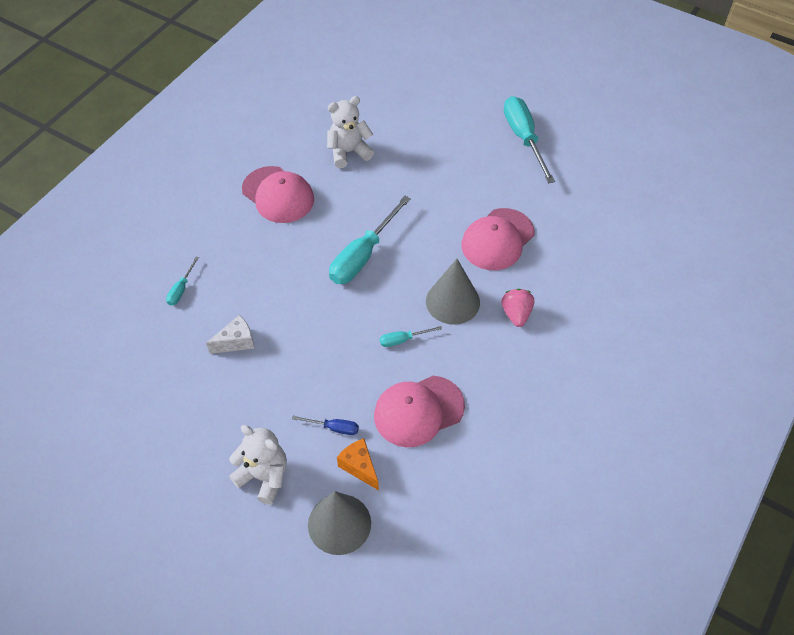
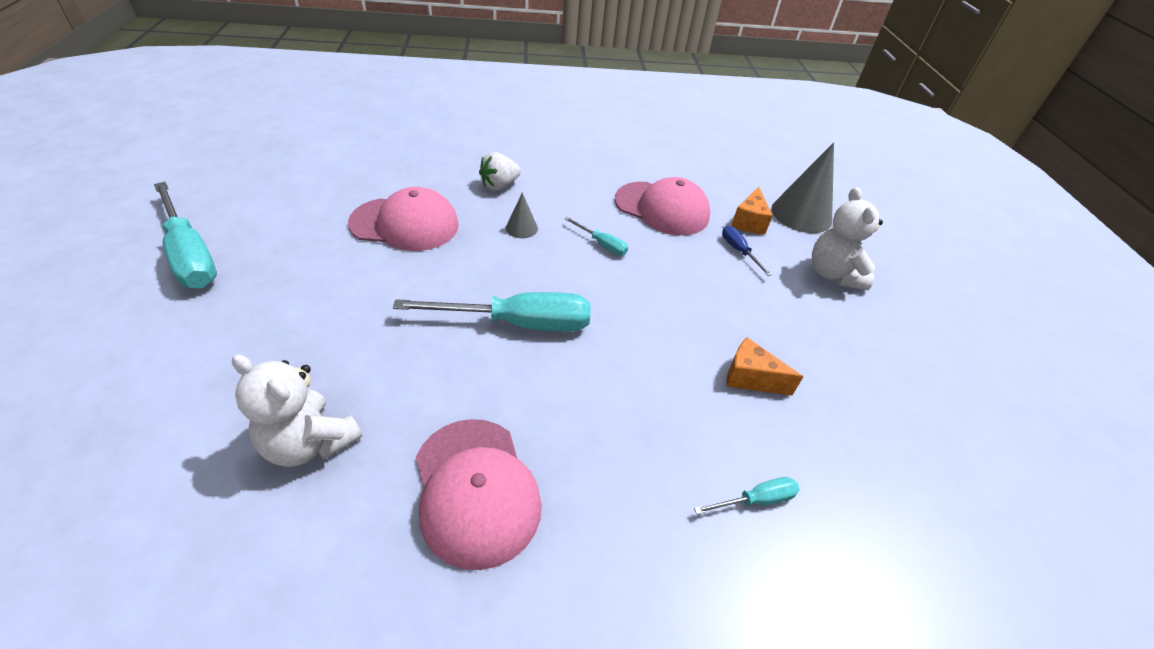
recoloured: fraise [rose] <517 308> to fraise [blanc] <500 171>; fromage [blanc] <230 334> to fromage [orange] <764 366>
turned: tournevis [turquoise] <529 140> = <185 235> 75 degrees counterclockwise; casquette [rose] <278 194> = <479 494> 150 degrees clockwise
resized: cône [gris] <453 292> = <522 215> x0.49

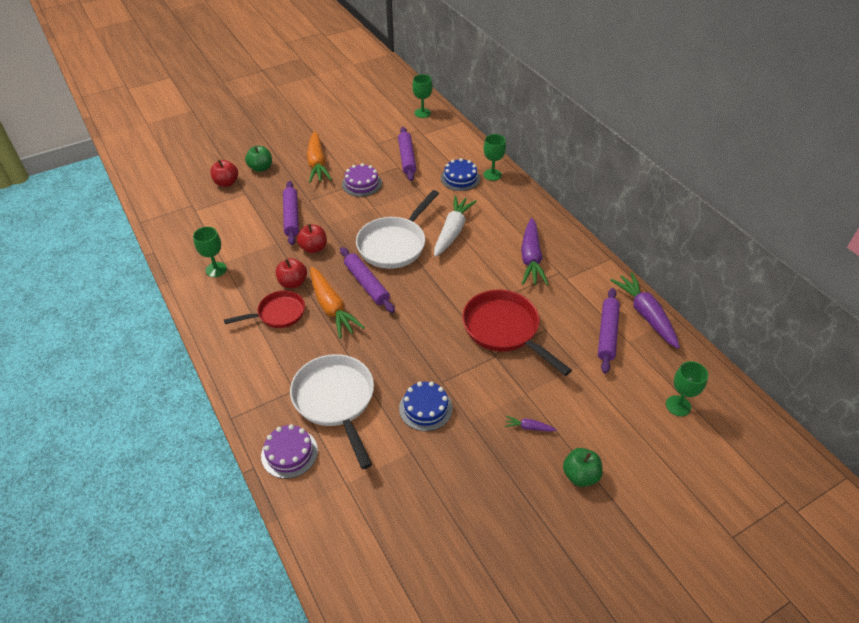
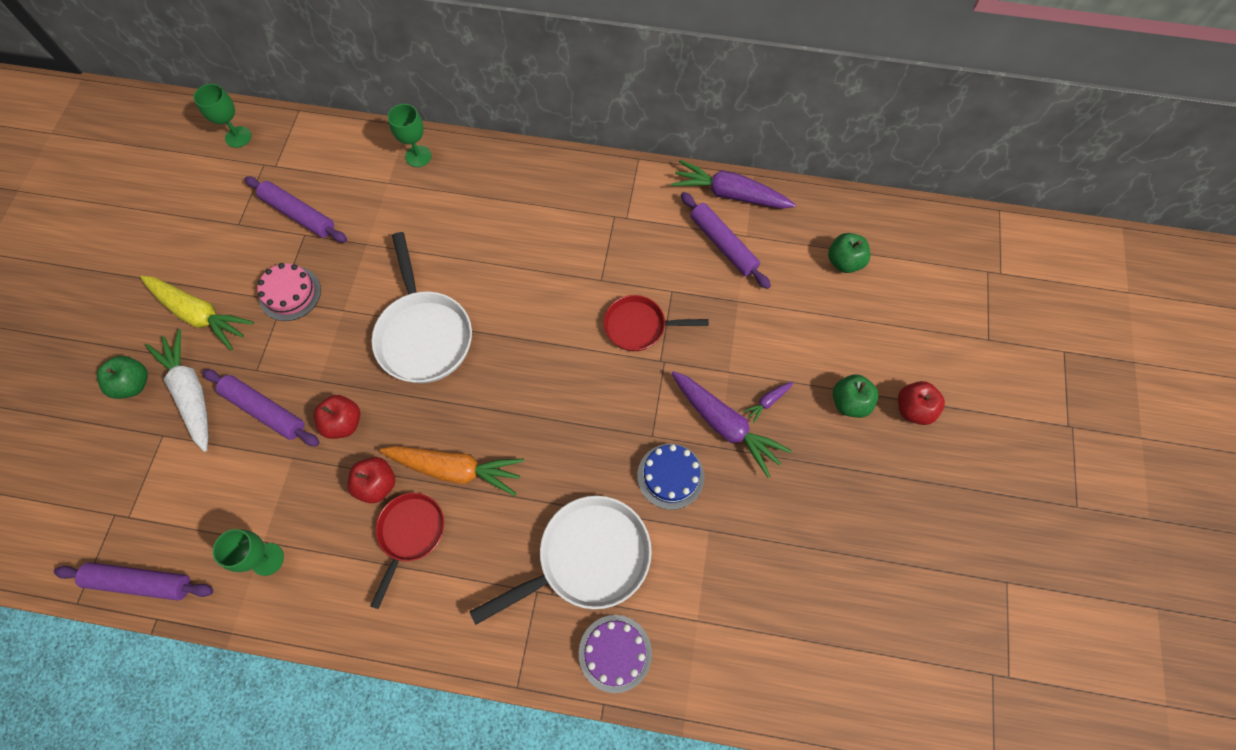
removed: gâteau [bleu] <460 174>
moved: pomme [rouge] <224 173> to <921 403>; carotte [blanc] <455 226> to <177 390>; carotte [violet] <534 251> to <732 424>; rouleau à pâtisserie [violet] <367 280> to <134 581>
replaced: verre à pied [vert] <687 388> to pomme [vert] <849 253>
recoloured: carotte [orange] <319 157> to carotte [jaune] <197 313>; gâteau [violet] <362 180> to gâteau [rose] <289 292>
turned: poêle [blanc] <332 411> = <560 560> 135 degrees clockwise
resized: poêle [rouge] <517 332> = <656 323> x0.63

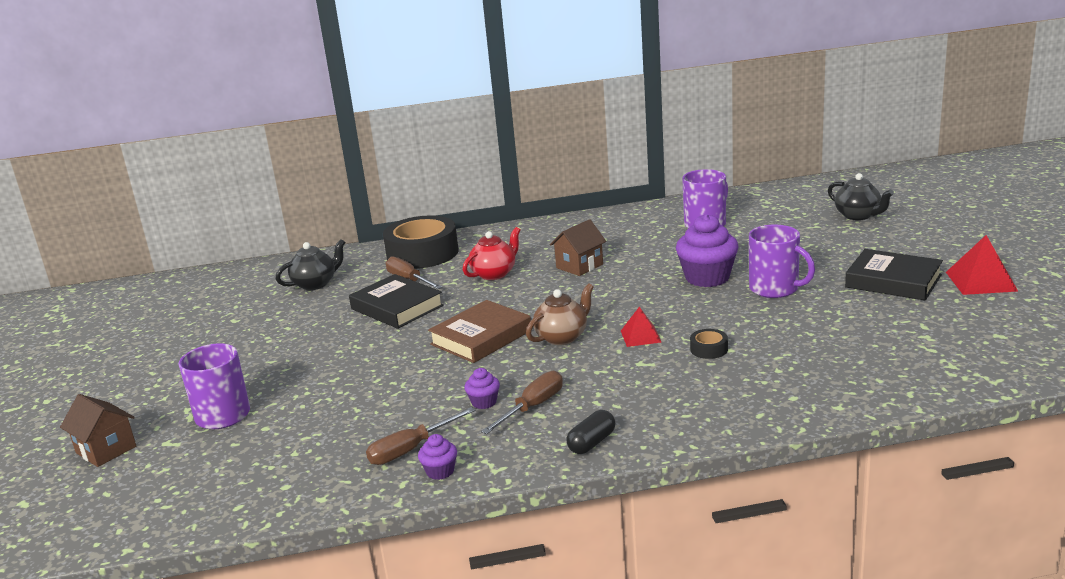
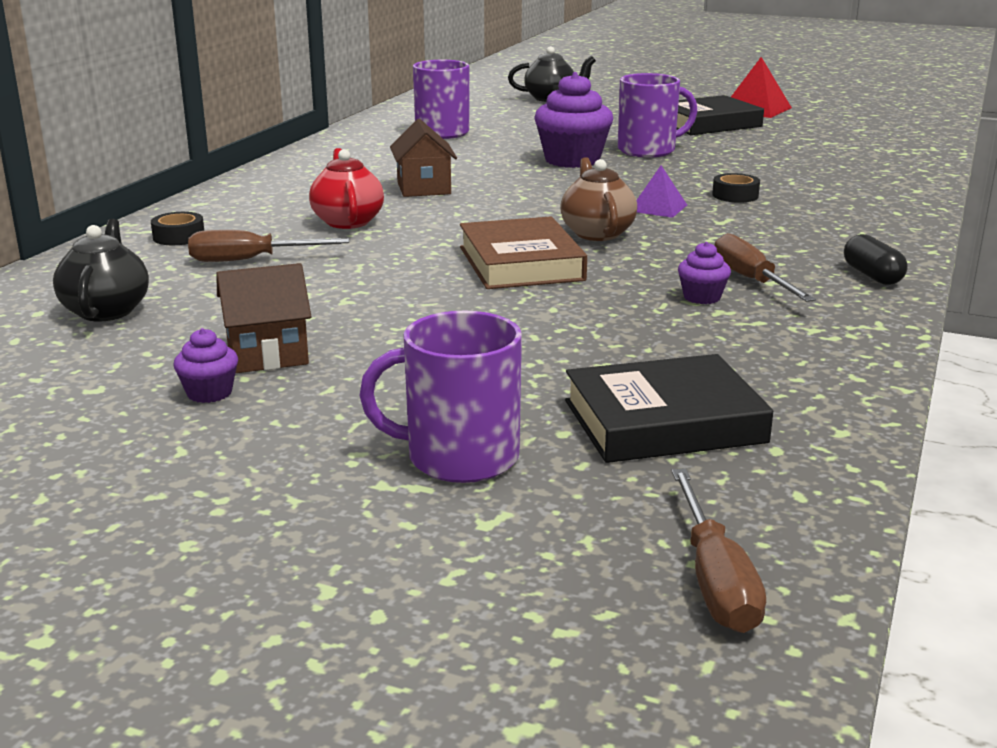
moved: livre [noir] <396 301> to <669 408>; maison [marron] <98 430> to <263 318>; tournevis [marron] <420 436> to <718 551>; muffin [violet] <437 457> to <205 365>
recoloured: pyramide [rouge] <641 327> to pyramide [violet] <661 192>
resized: ruban adhésif [noir] <421 242> = <177 228> x0.40

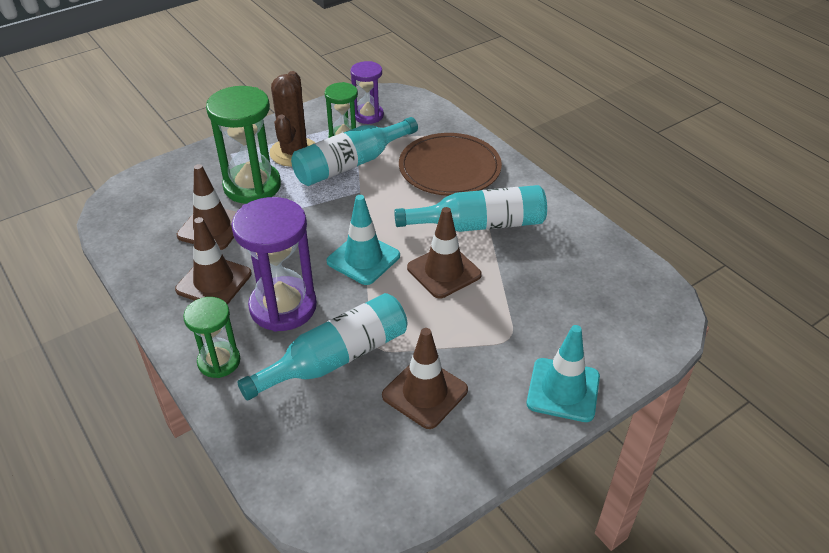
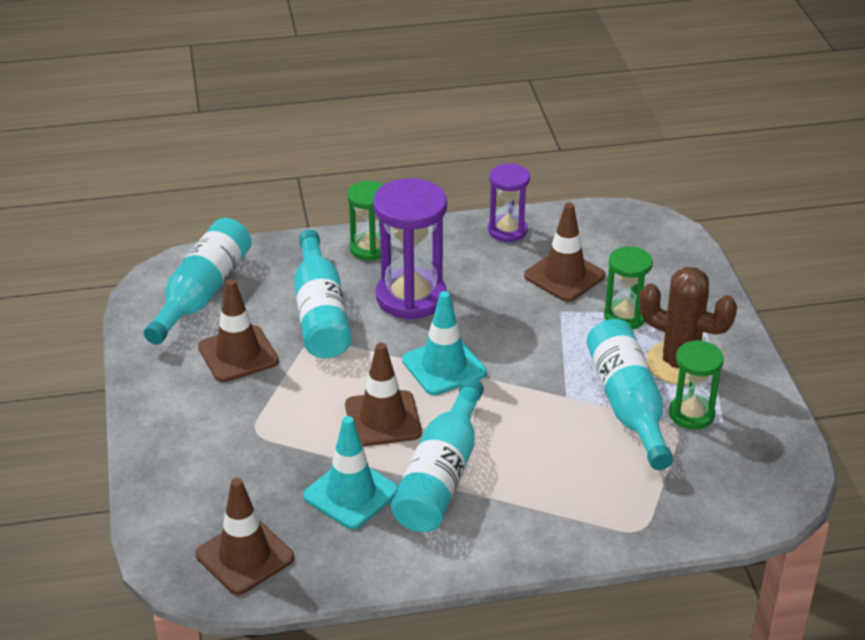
removed: assiette [marron] <450 164>
added: bouteille [turquoise] <198 281>
moved: sablier [violet] <367 92> to <509 202>; cône de chantier [marron] <213 261> to <244 536>; cône de chantier [turquoise] <563 373> to <350 472>
resized: sablier [vert] <243 145> = <628 287> x0.59

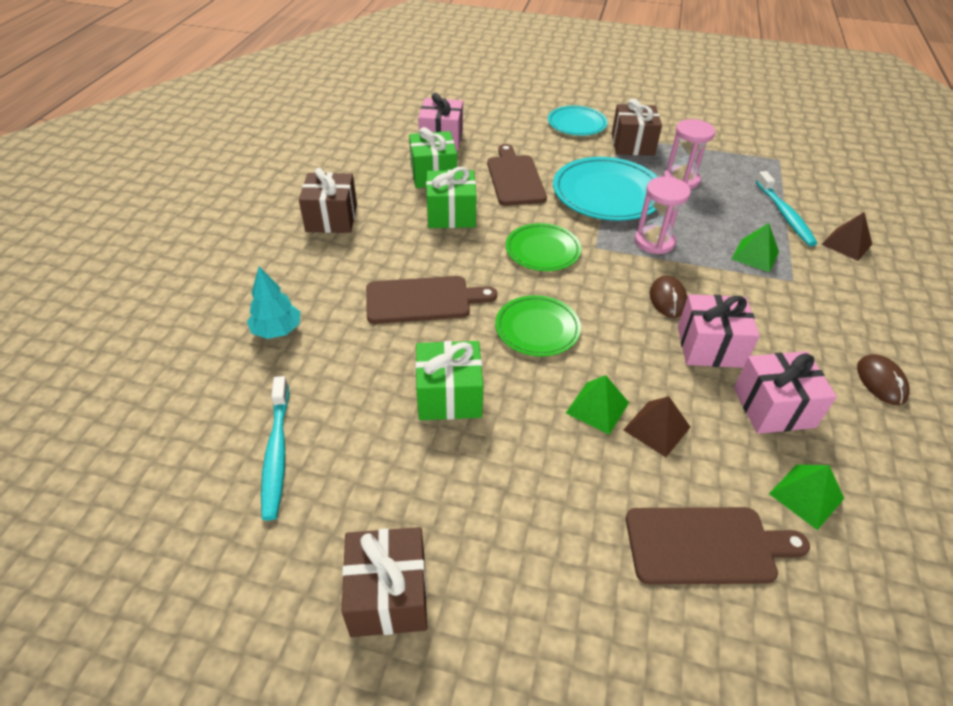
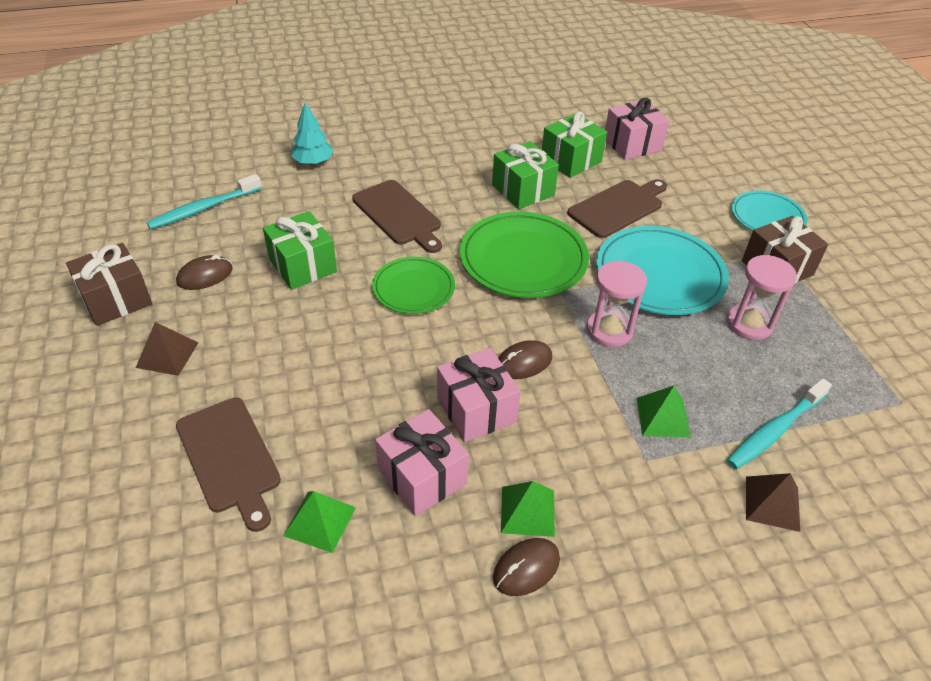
removed: cadeau [marron] <328 200>
added: souris [marron] <204 272>
moved: pyramide [vert] <597 405> to <528 509>; pyramide [marron] <657 426> to <167 349>
resized: assiette [vert] <543 247> = <524 255> x1.63

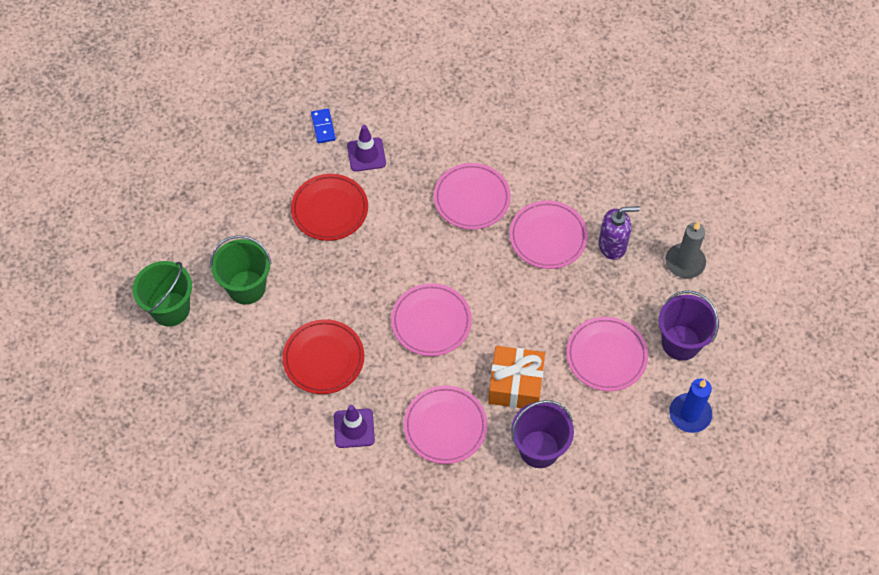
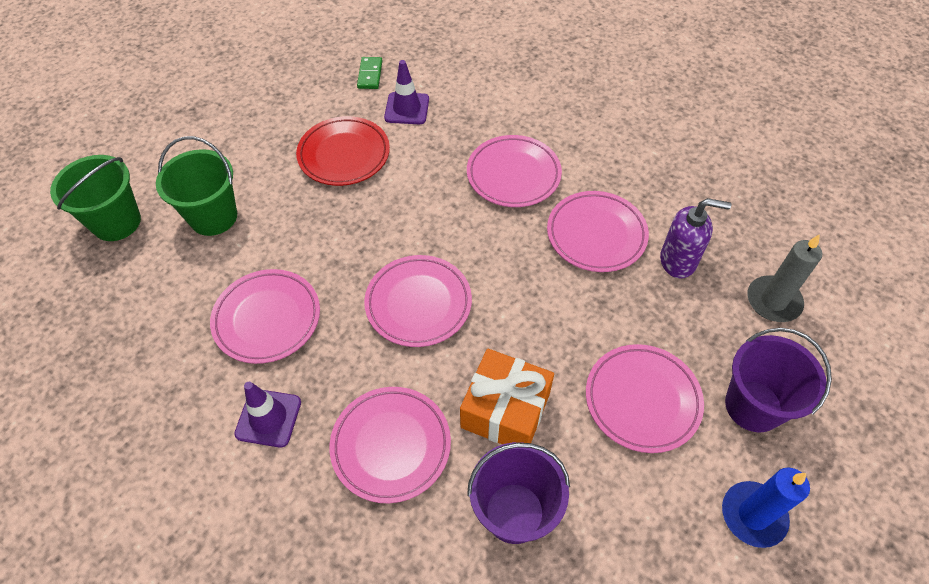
recoloured: domino [bleu] <323 125> to domino [vert] <369 73>; assiette [rouge] <323 356> to assiette [rose] <265 316>

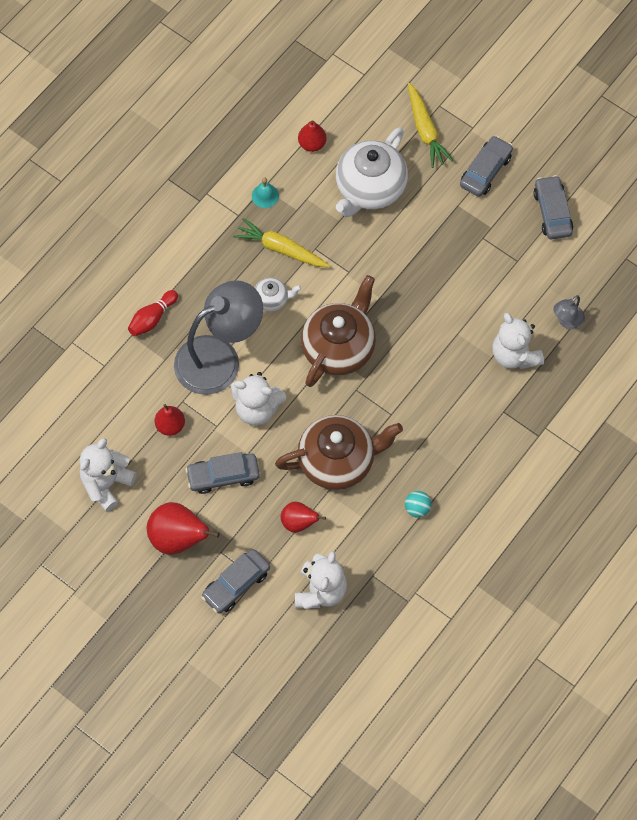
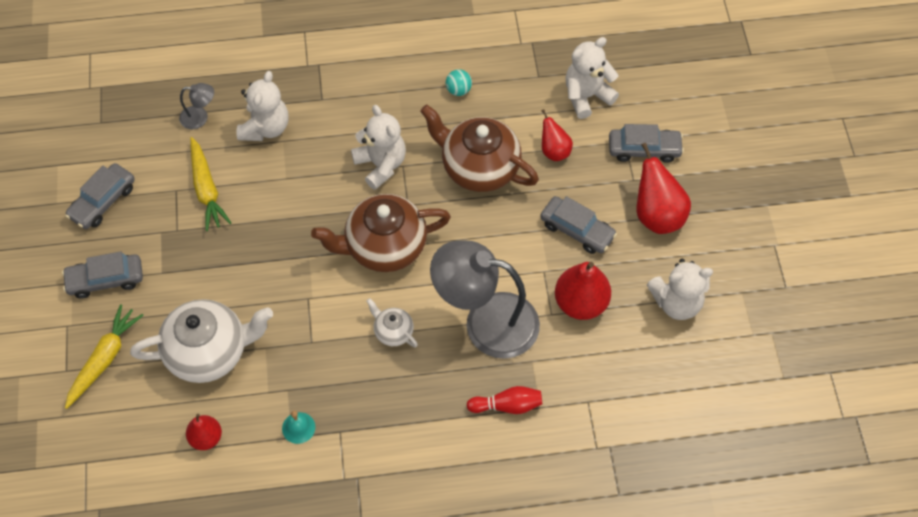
moved: carotte [jaune] <281 242> to <210 184>; ours en peluche [blanc] <258 398> to <378 147>
resized: poire [rouge] <170 420> = <583 291> x1.67

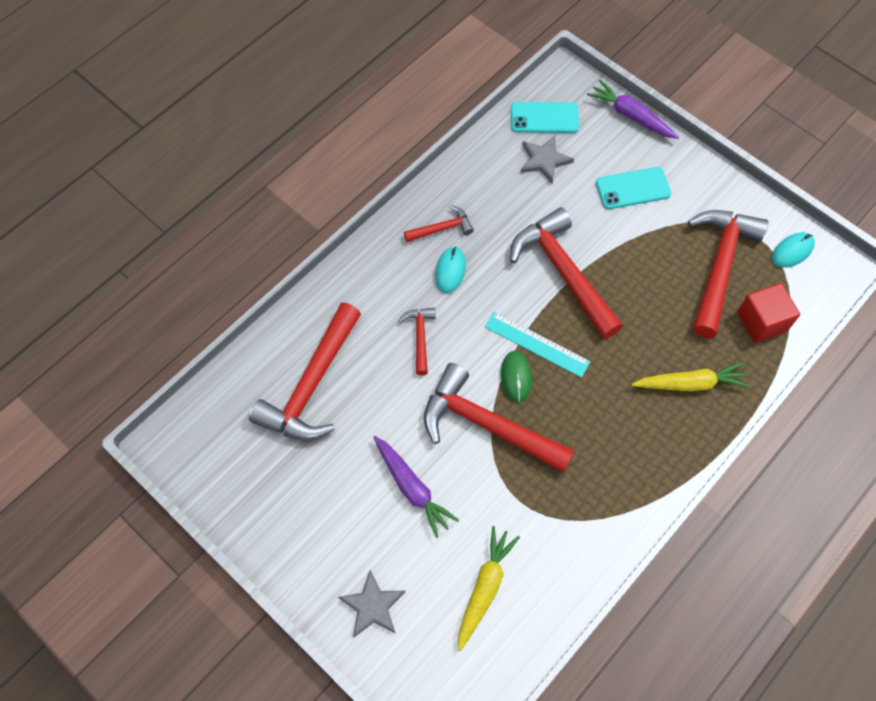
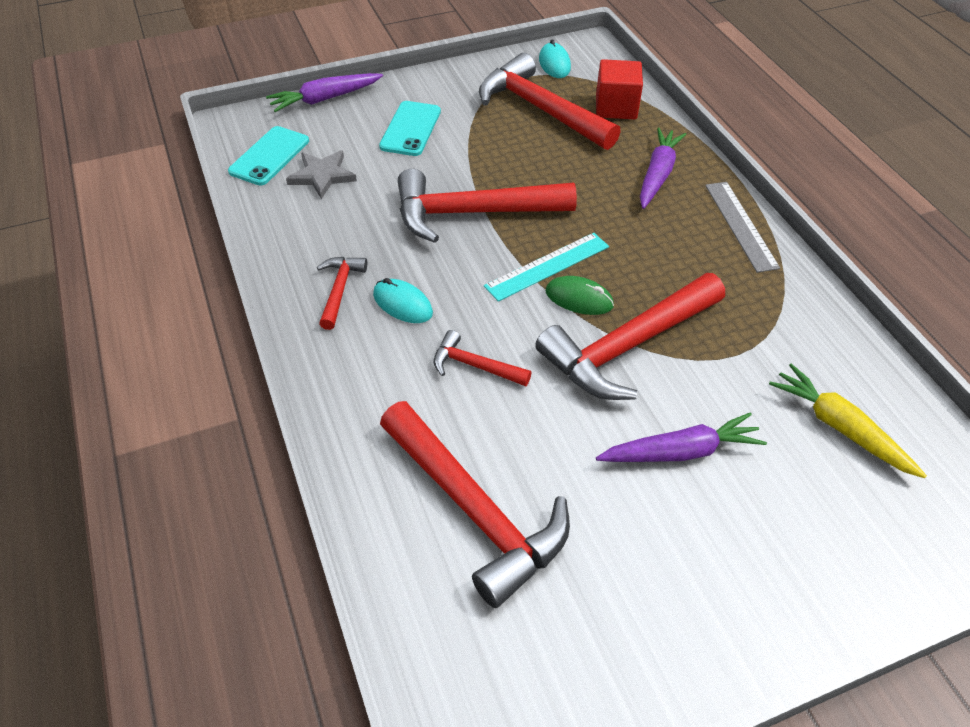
removed: étoile [gris] <371 603>
added: règle [gris] <742 227>
recoloured: carotte [jaune] <691 377> to carotte [violet] <663 168>

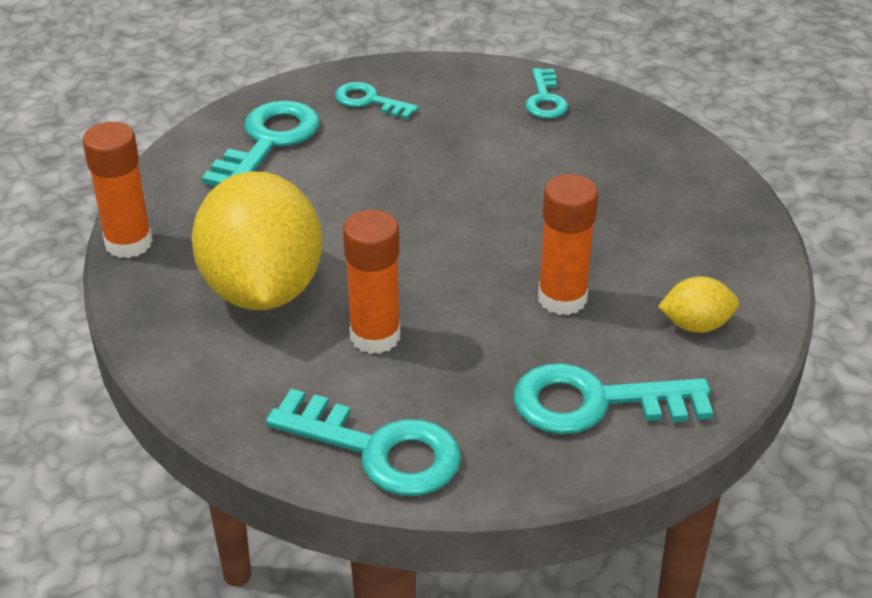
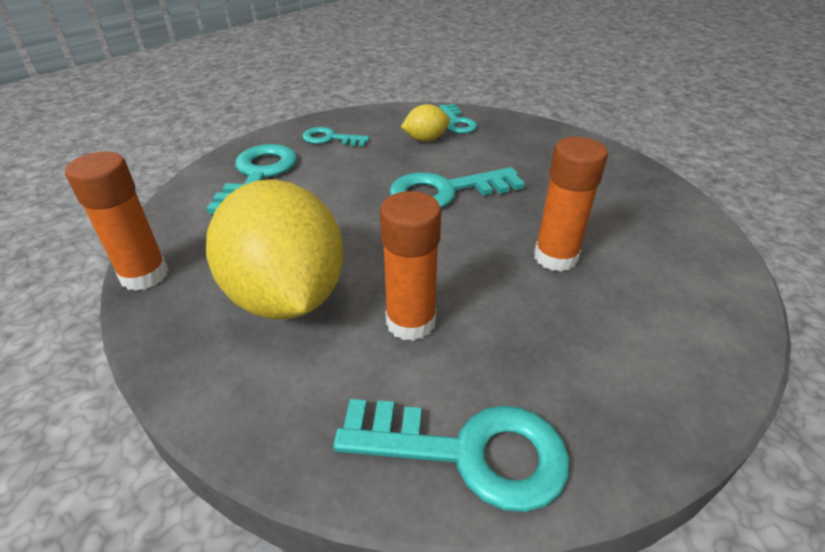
moved: citron [jaune] <698 304> to <425 123>; clé [turquoise] <613 398> to <457 187>

